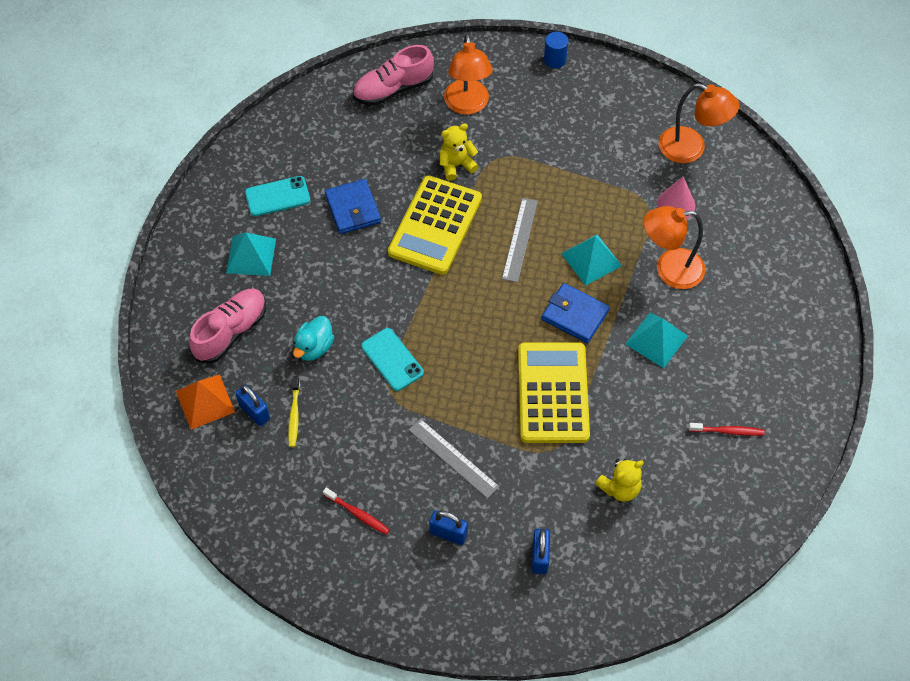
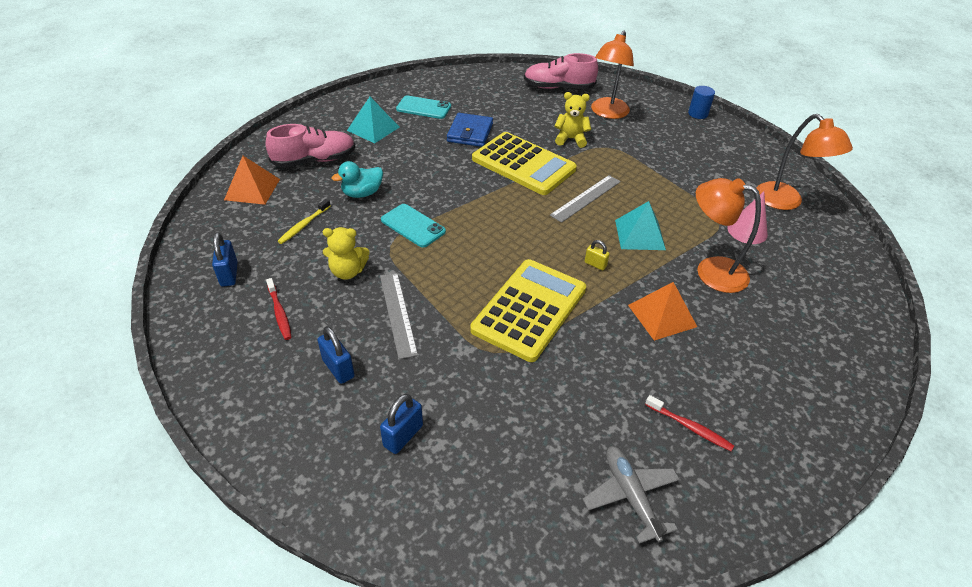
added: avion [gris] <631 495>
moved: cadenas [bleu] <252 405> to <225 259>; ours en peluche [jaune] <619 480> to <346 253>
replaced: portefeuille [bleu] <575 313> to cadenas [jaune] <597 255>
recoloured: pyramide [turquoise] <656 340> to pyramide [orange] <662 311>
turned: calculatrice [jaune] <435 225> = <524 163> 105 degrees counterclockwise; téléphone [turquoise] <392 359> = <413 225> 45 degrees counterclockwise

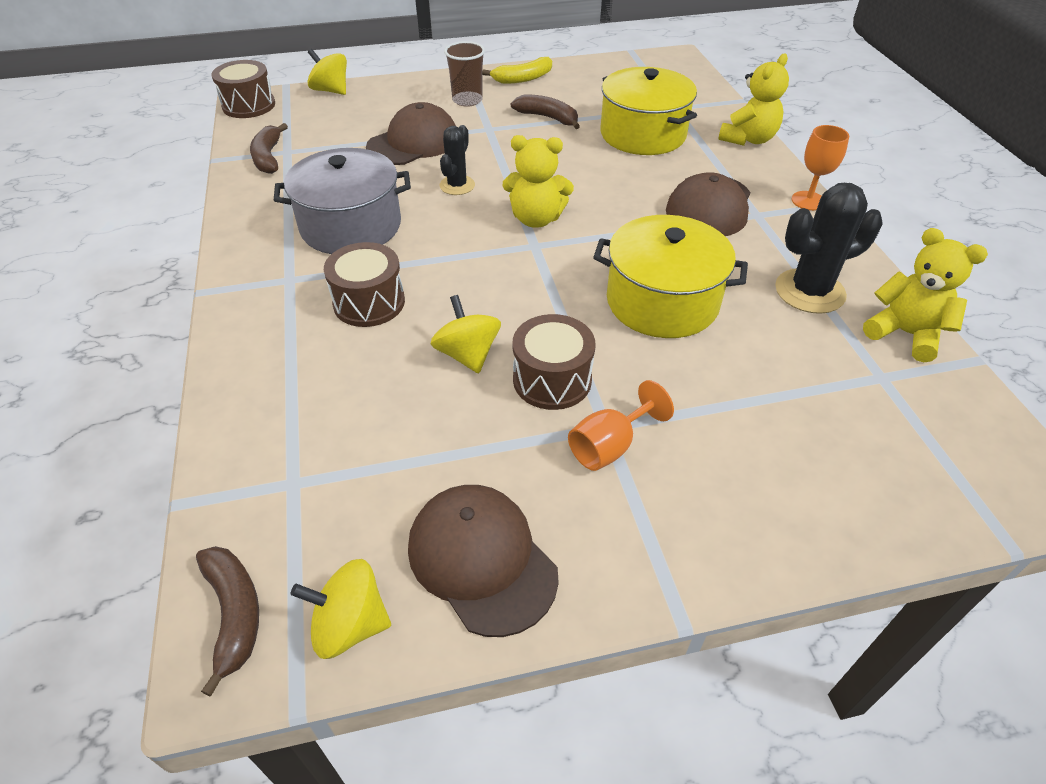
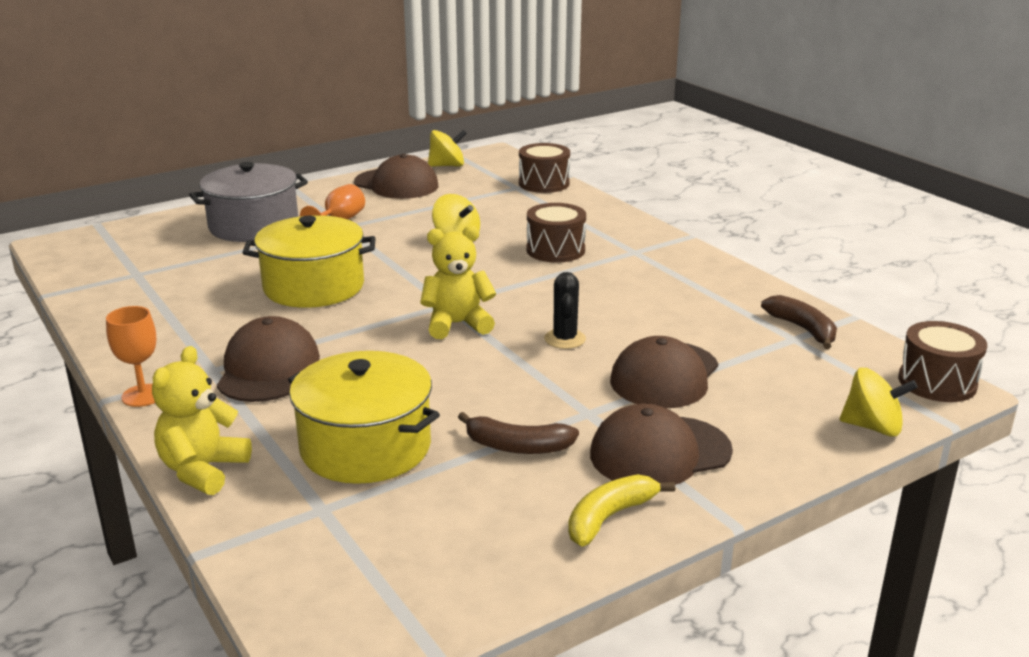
removed: cactus [noir] <828 248>; ours en peluche [jaune] <925 295>; banane [marron] <227 621>
moved: marmite [gris] <342 201> to <248 202>; tambour [marron] <554 362> to <544 168>
replaced: gobelet [marron] <464 74> to casquette [marron] <661 444>

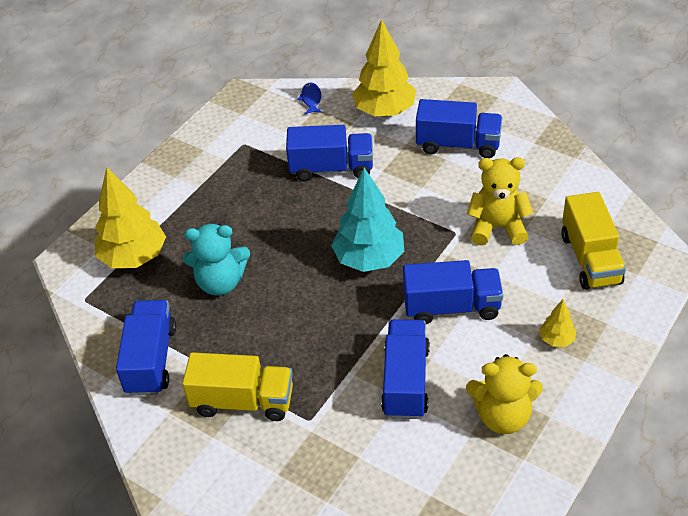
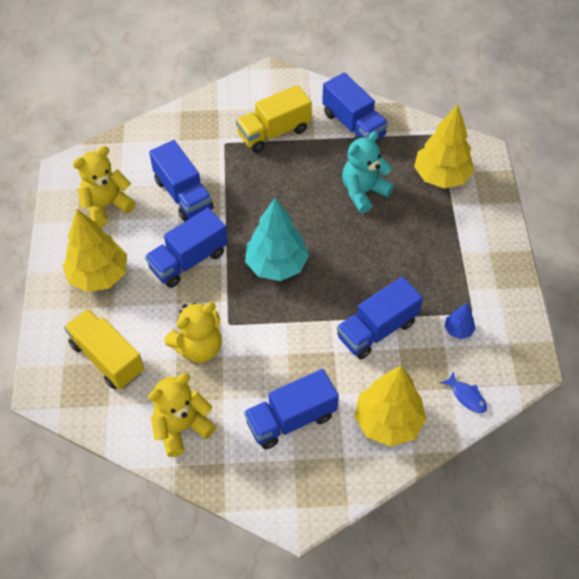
added: arbre [bleu] <460 321>; ours en peluche [jaune] <182 415>
resized: arbre [jaune] <557 323> = <95 250> x2.14

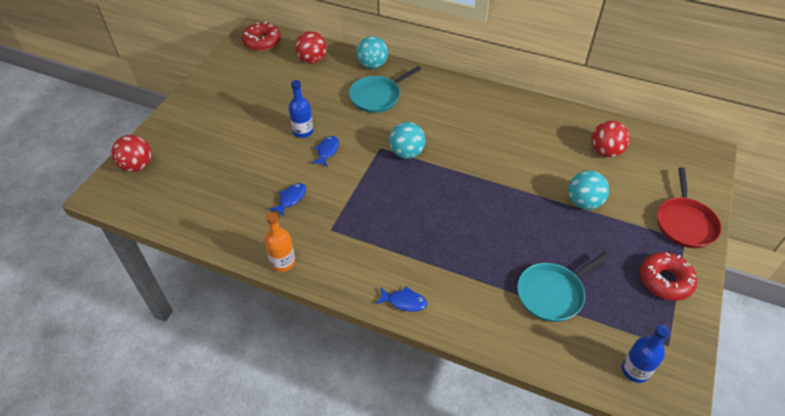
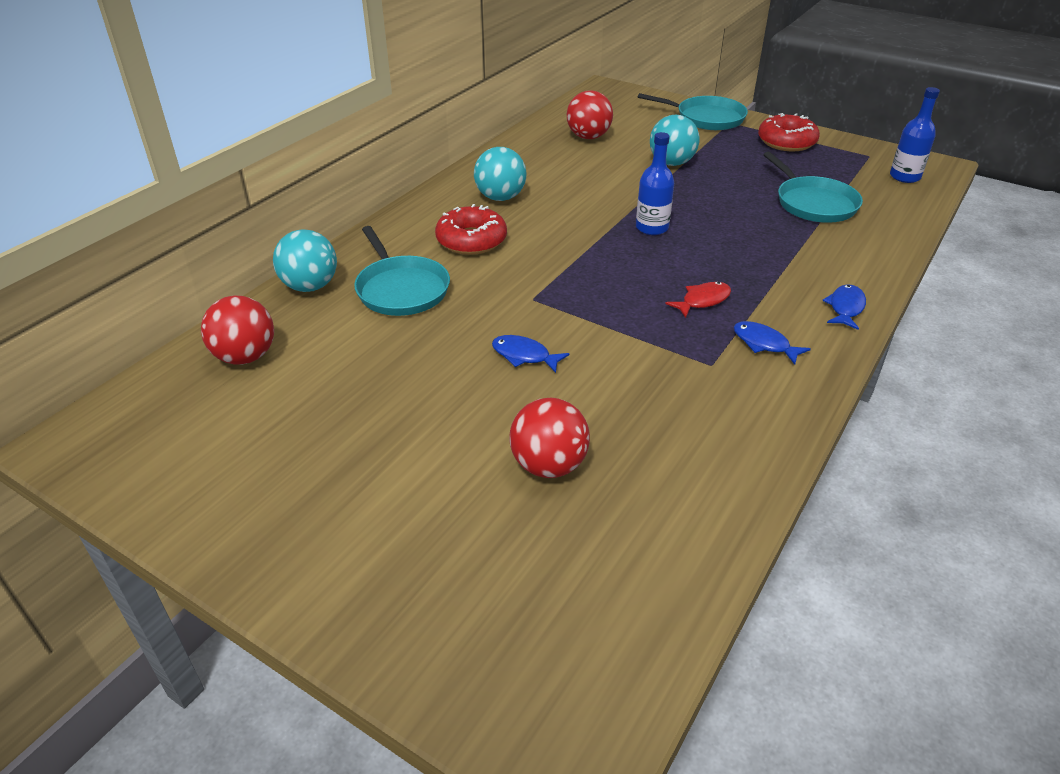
removed: bouteille [orange] <279 242>
added: poisson [rouge] <698 300>
moved: beignet [rouge] <261 36> to <471 229>; bouteille [bleu] <301 109> to <655 183>; balle [turquoise] <407 140> to <500 174>; balle [rouge] <131 153> to <549 438>; poisson [bleu] <287 200> to <772 343>
recoloured: poêle [rouge] <689 207> to poêle [turquoise] <693 111>

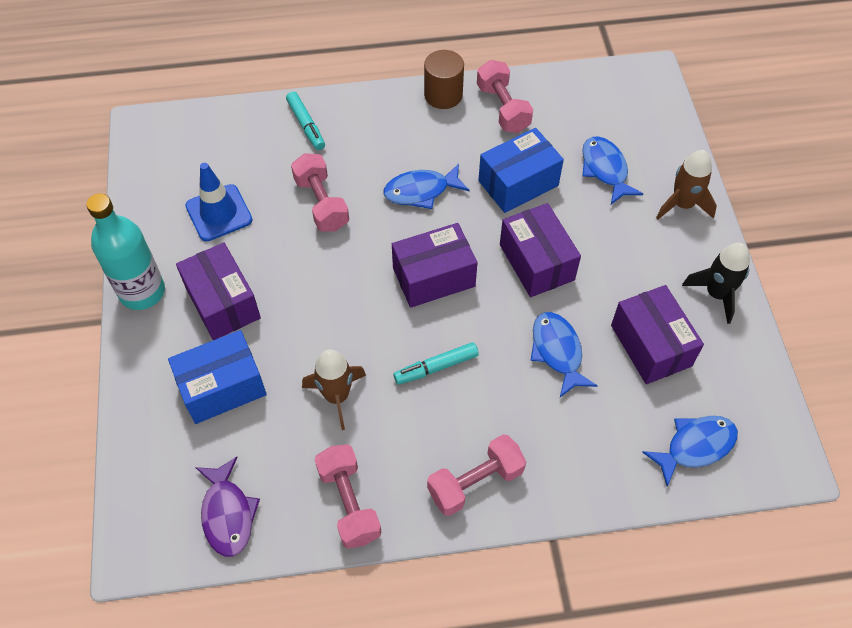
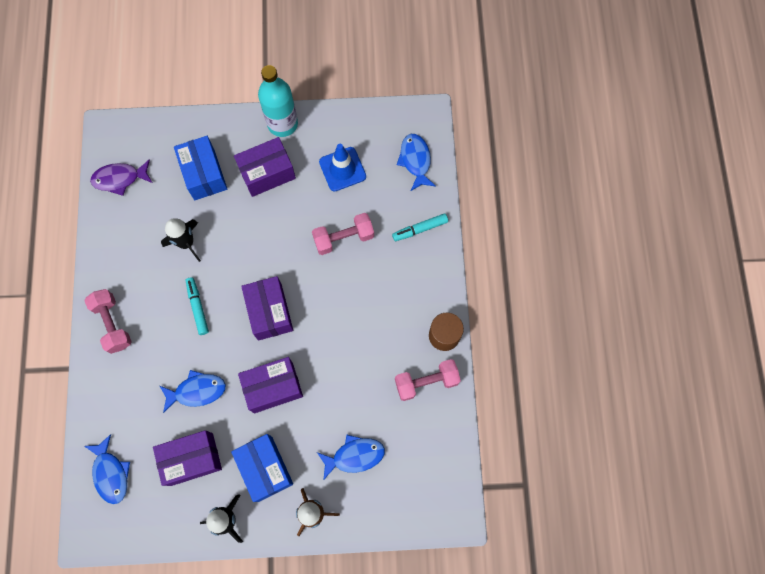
removed: haltère [rose] <348 496>
moved: boîte [bleu] <521 170> to <262 468>; poisson [bleu] <426 186> to <416 162>
recoloured: fusée [marron] <334 389> to fusée [noir] <181 240>

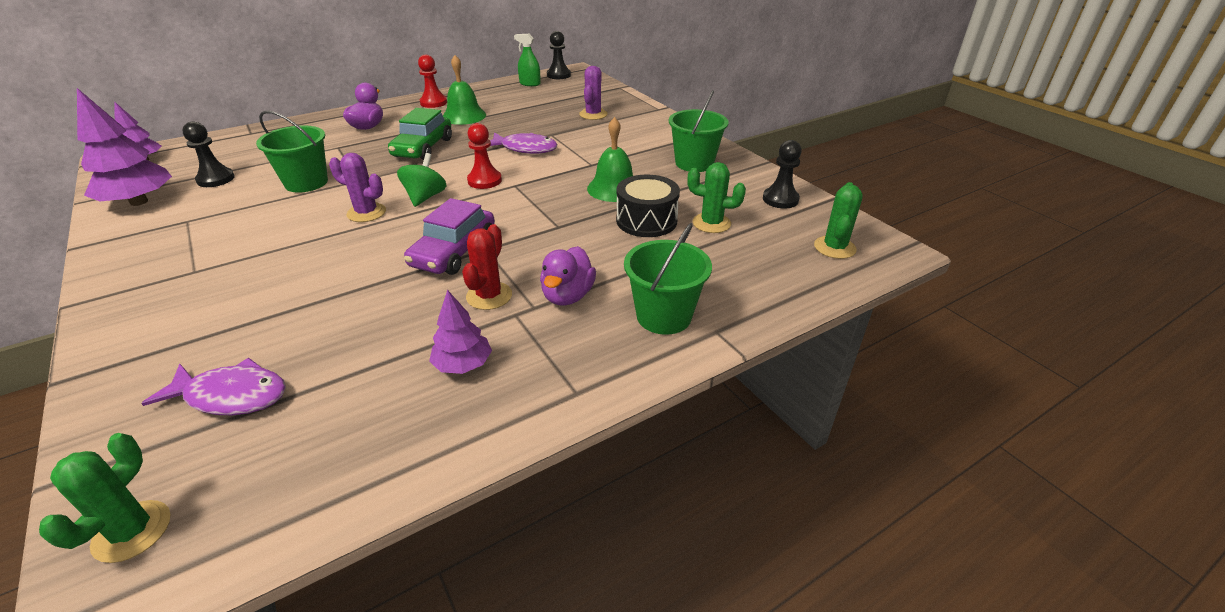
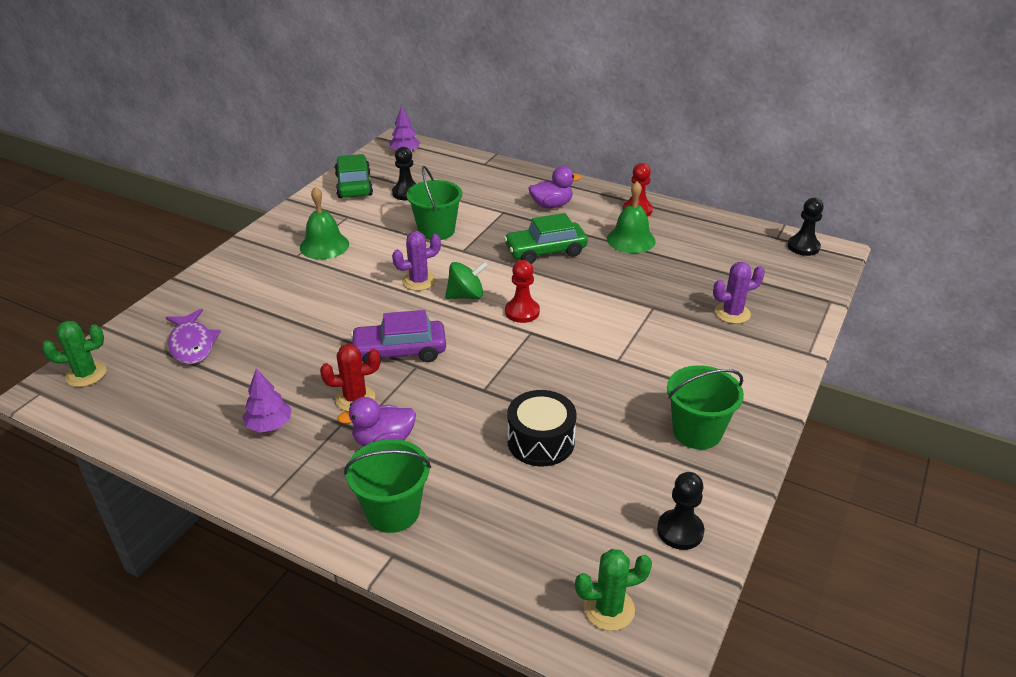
removed: vaporisateur [vert] <527 60>; poisson [violet] <524 143>; cactus [vert] <716 197>
moved: cloche [vert] <610 159> to <324 222>
replaced: arbre [violet] <124 147> to voiture [vert] <354 176>
turned: cactus [violet] <357 187> = <416 261> 75 degrees clockwise

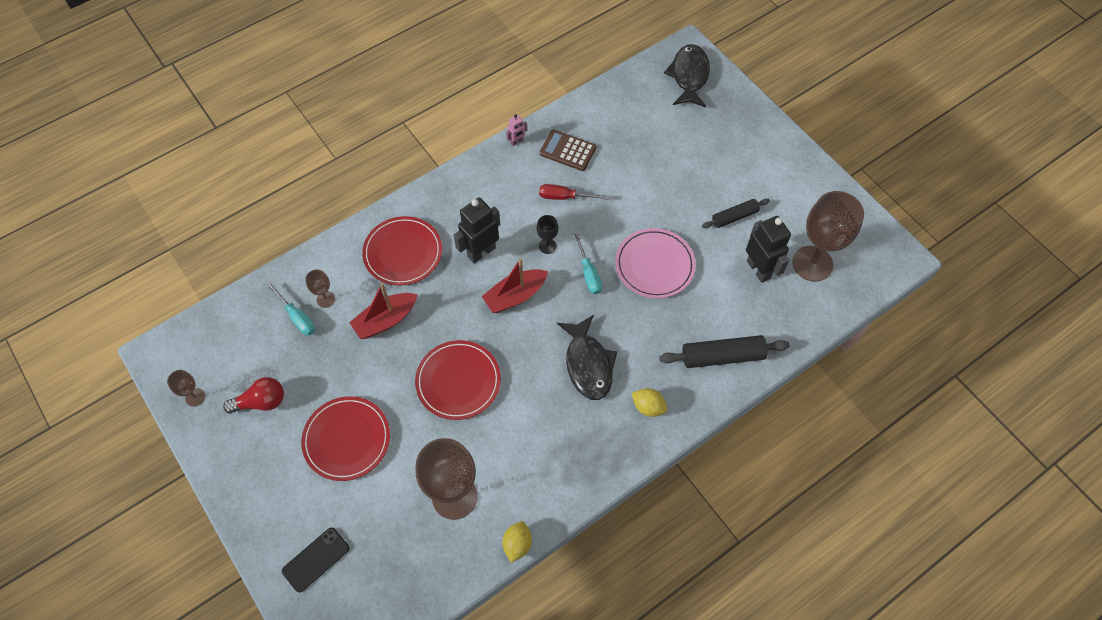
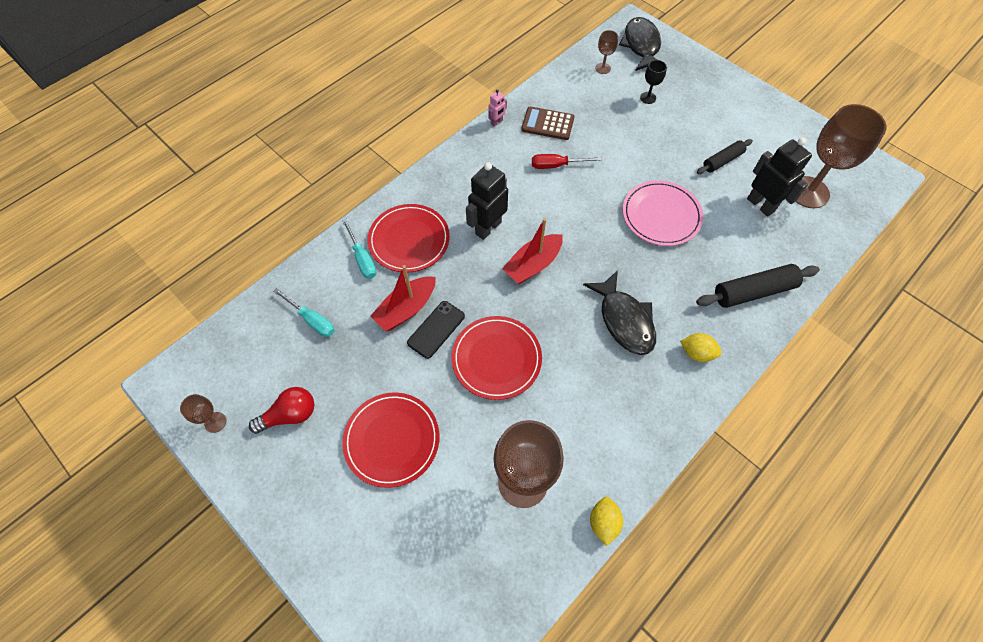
moved: verre à pied [noir] <547 234> to <653 82>; tournevis [turquoise] <587 262> to <359 249>; verre à pied [marron] <320 288> to <606 52>; téléphone [noir] <315 560> to <436 330>

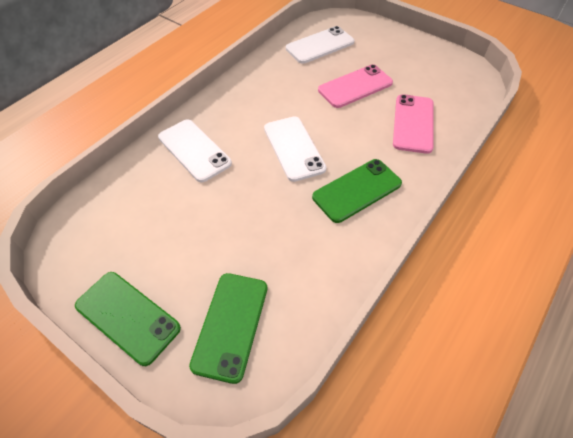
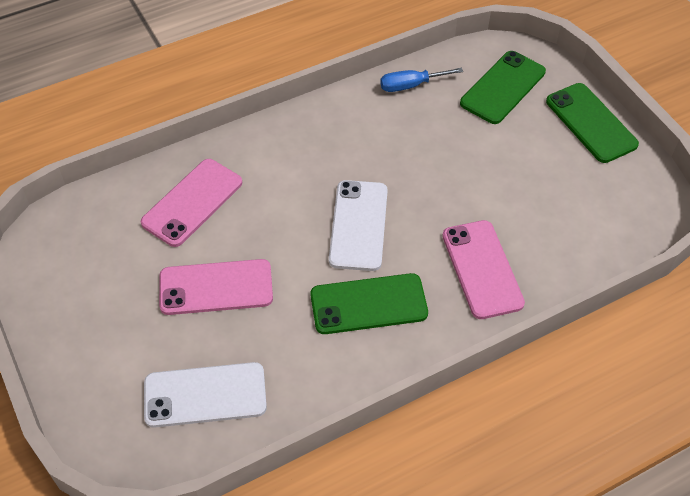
added: tournevis [bleu] <421 80>
moved: téléphone [vert] <357 191> to <369 303>
recoloured: téléphone [blanc] <195 150> to téléphone [rose] <483 269>

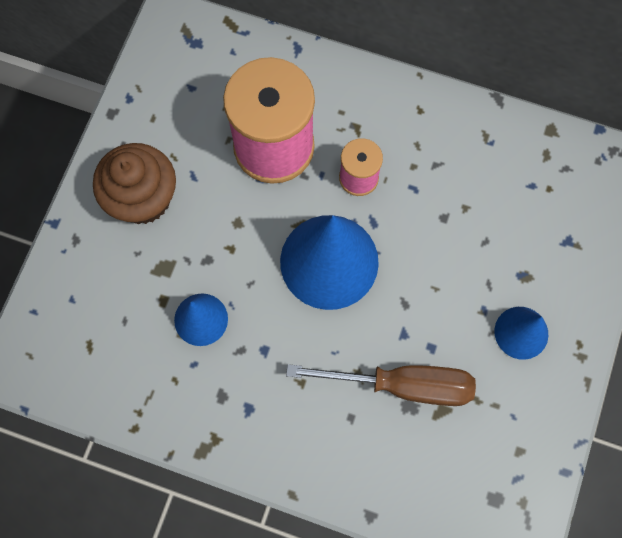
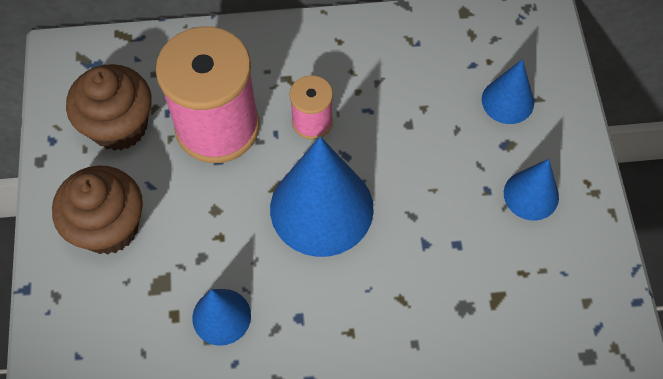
removed: tournevis [marron] <381 385>
added: cône [bleu] <508 91>; muffin [marron] <109 107>

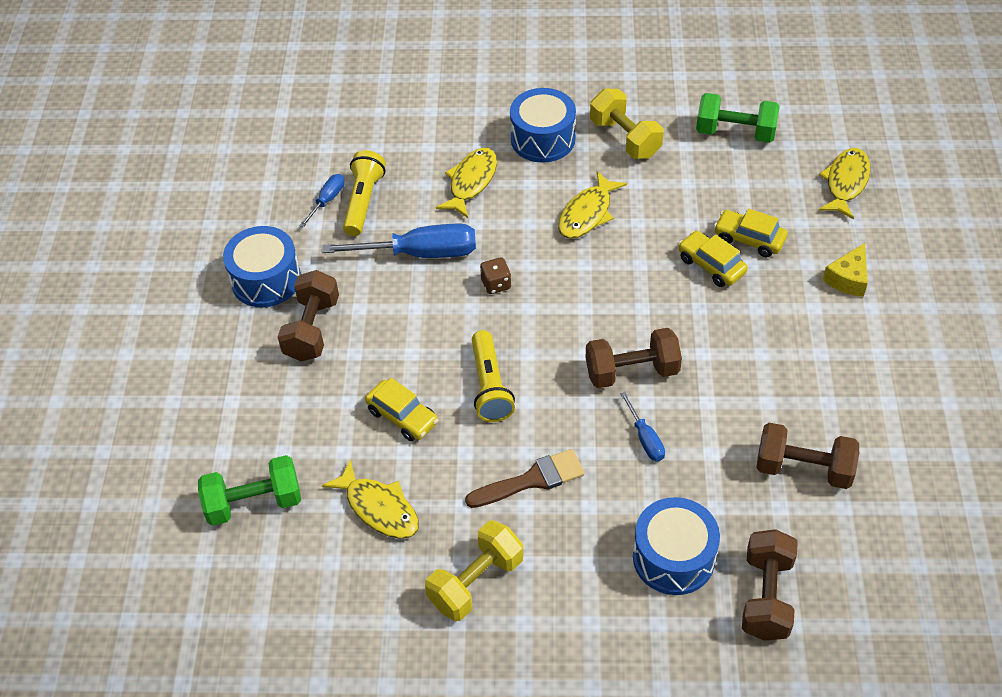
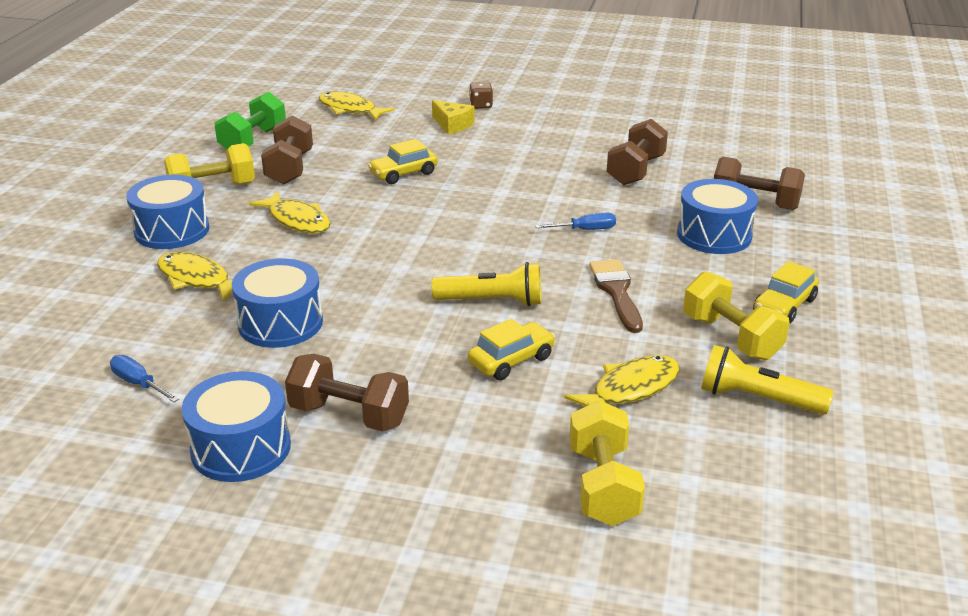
moved: lampe de poche [jaune] <364 193> to <767 380>; voiture [jaune] <751 233> to <786 292>; dé [marron] <495 275> to <481 95>; haltère [marron] <634 358> to <287 150>
replaced: tournevis [bleu] <399 241> to tambour [bleu] <277 303>
recoloured: haltère [vert] <249 490> to haltère [jaune] <607 463>

